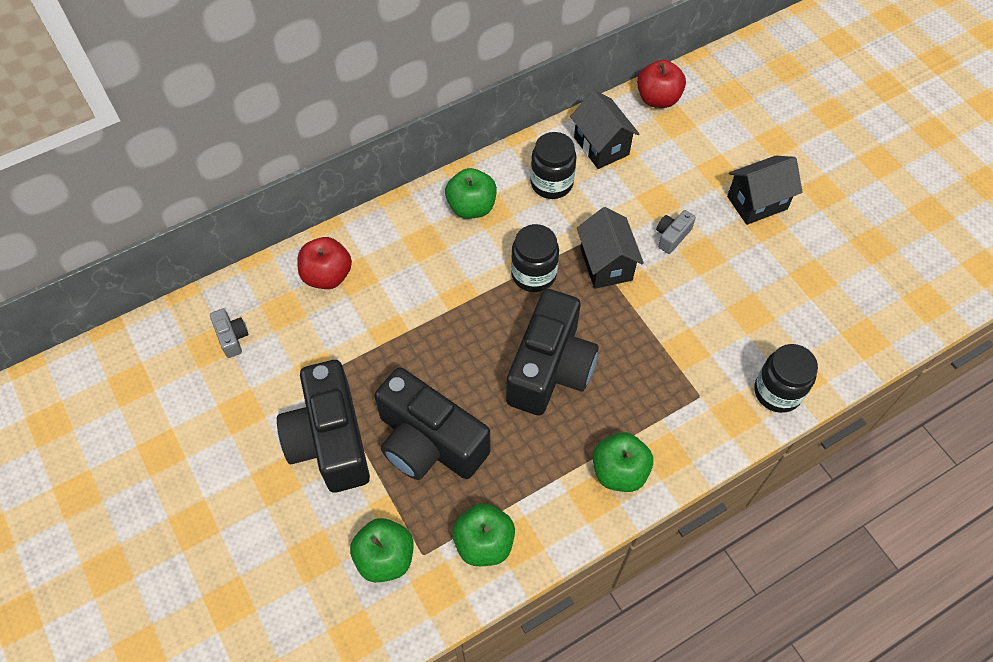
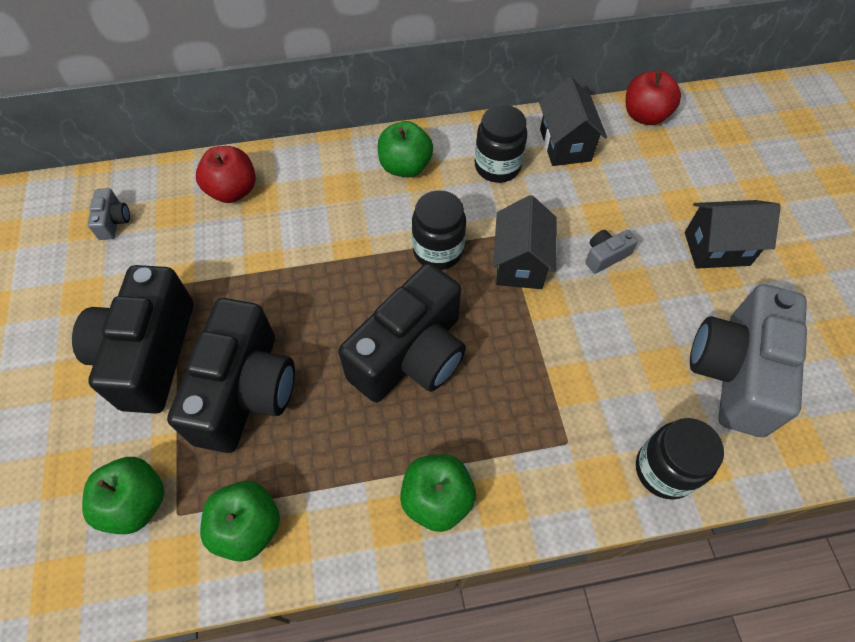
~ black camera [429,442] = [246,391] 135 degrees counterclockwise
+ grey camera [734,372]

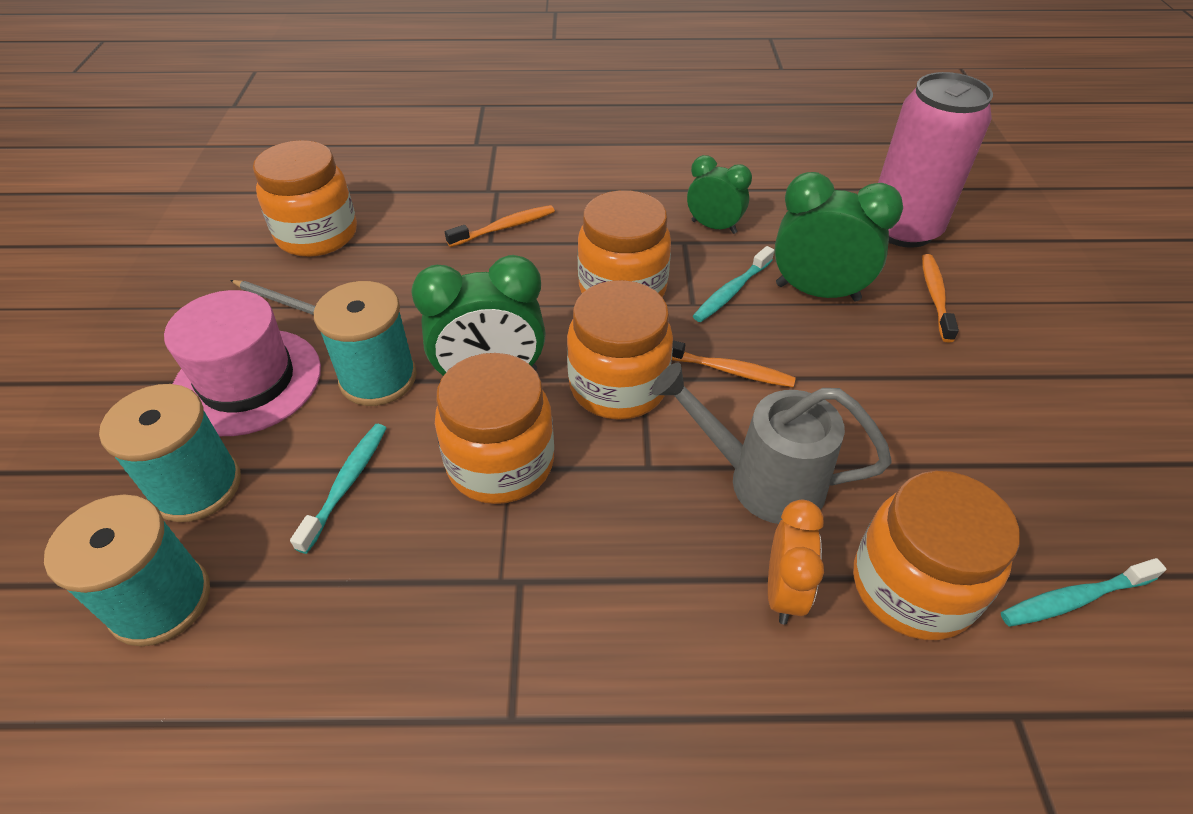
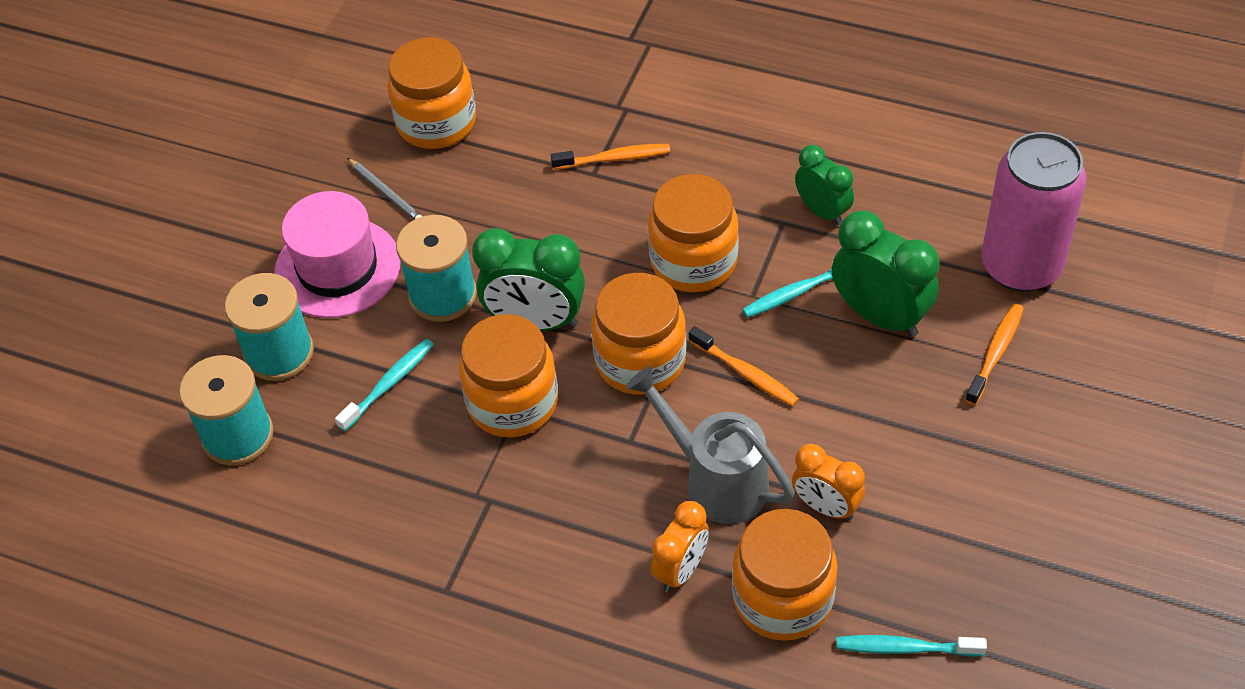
+ orange clock [826,507]

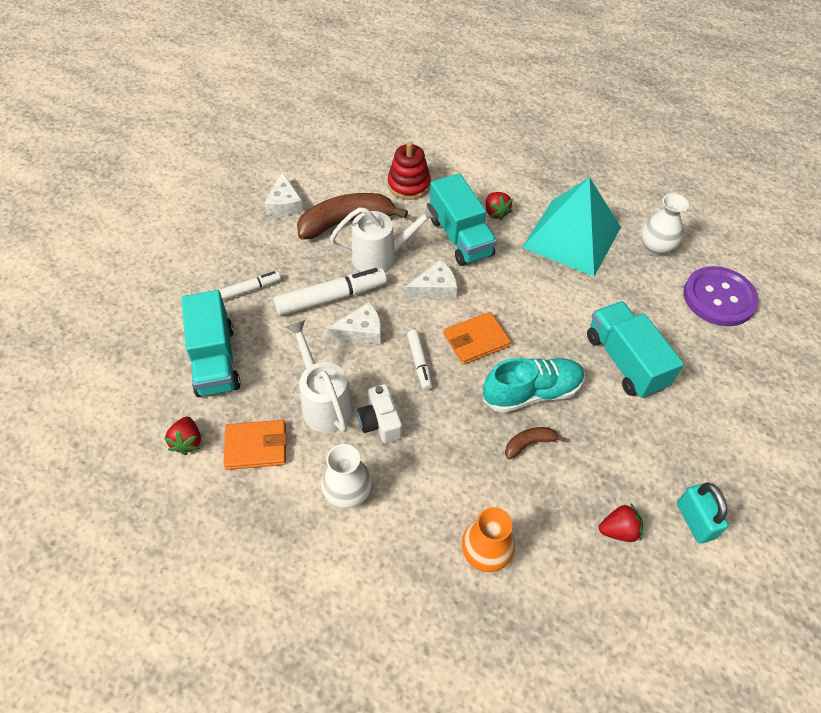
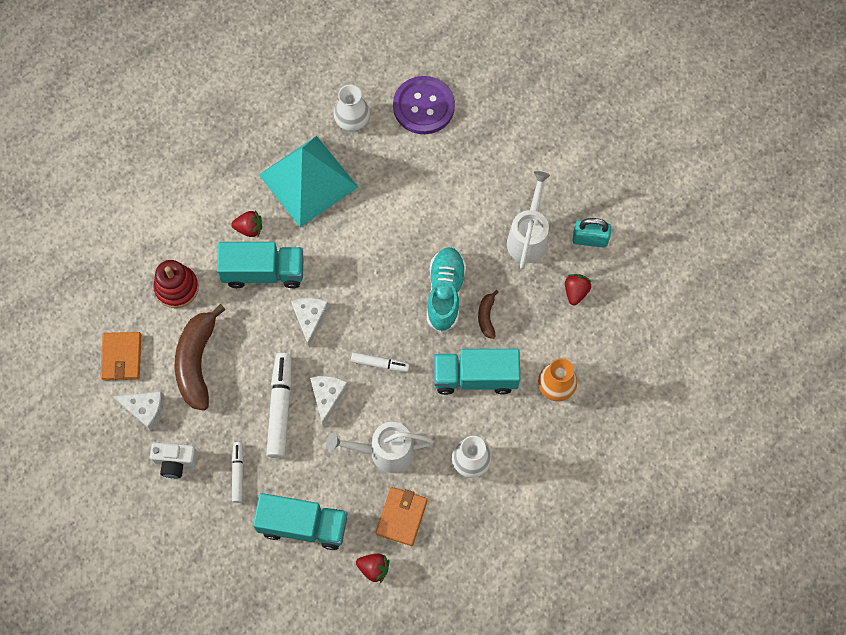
~ white watering can [381,257] to [528,237]
~ turquoise truck [625,361] to [475,377]
~ orange wallet [476,340] to [122,357]
~ white camera [380,422] to [175,461]

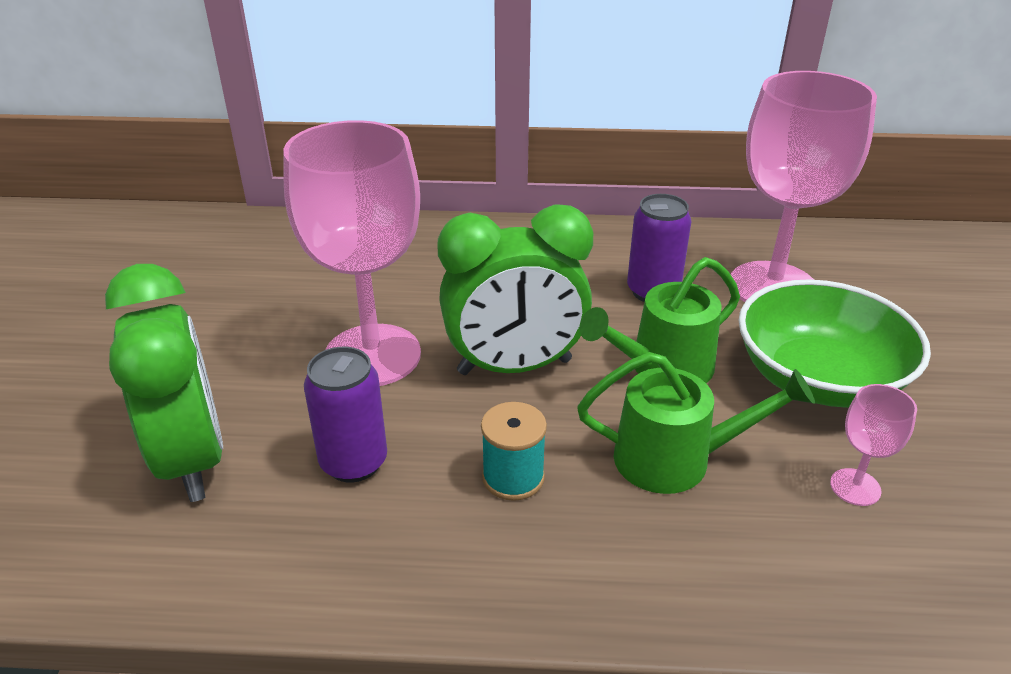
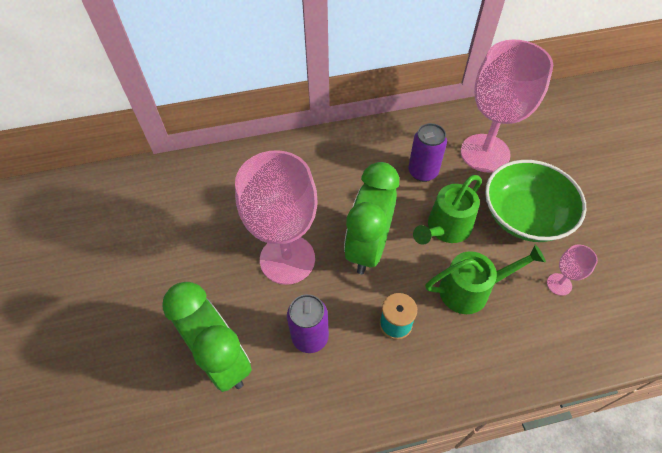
~ green clock [514,367] = [368,247] 135 degrees clockwise

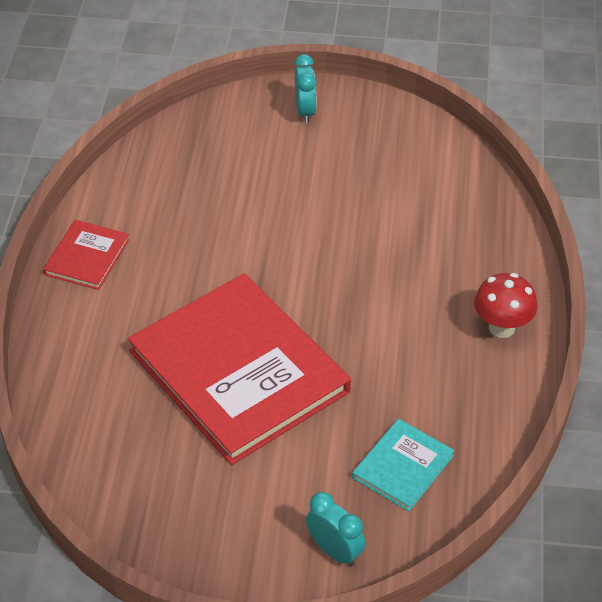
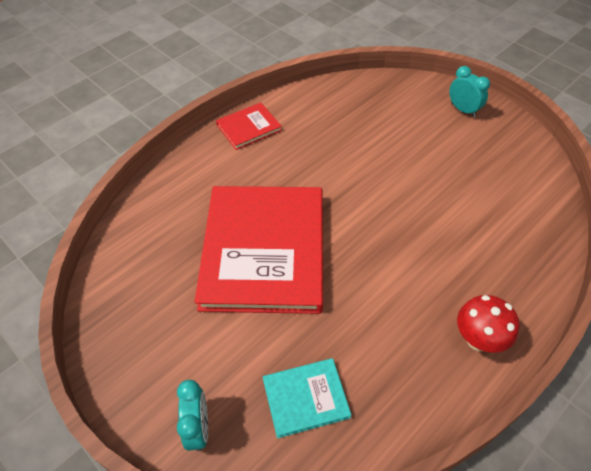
~ turquoise clock [305,111] = [463,110] 75 degrees counterclockwise

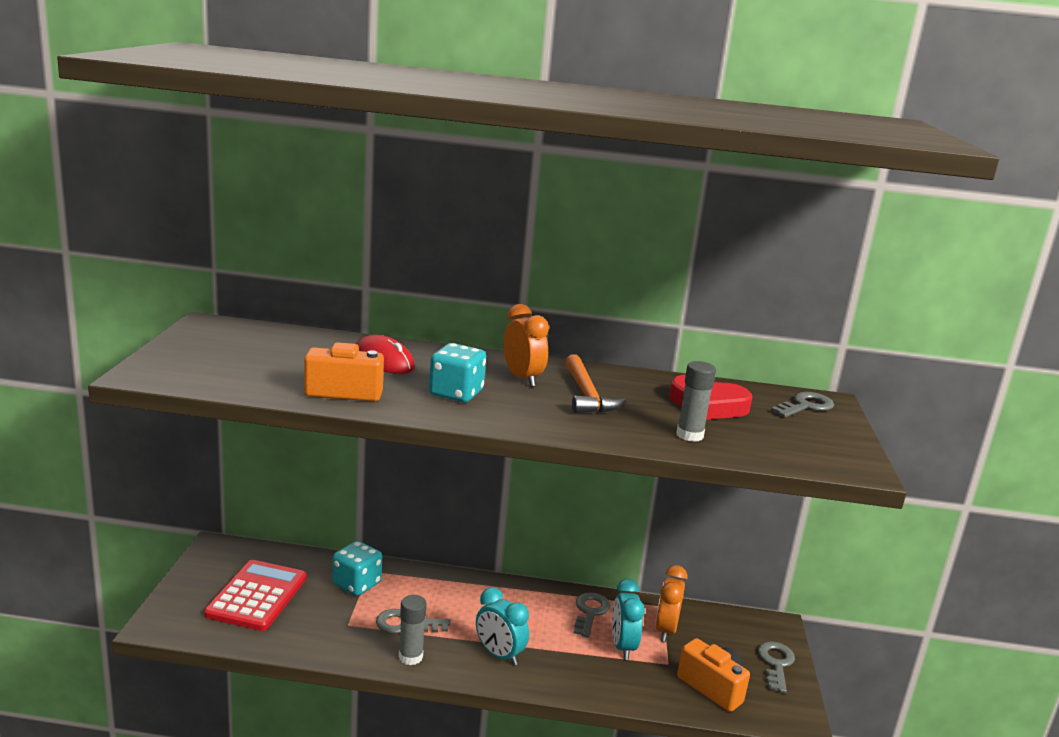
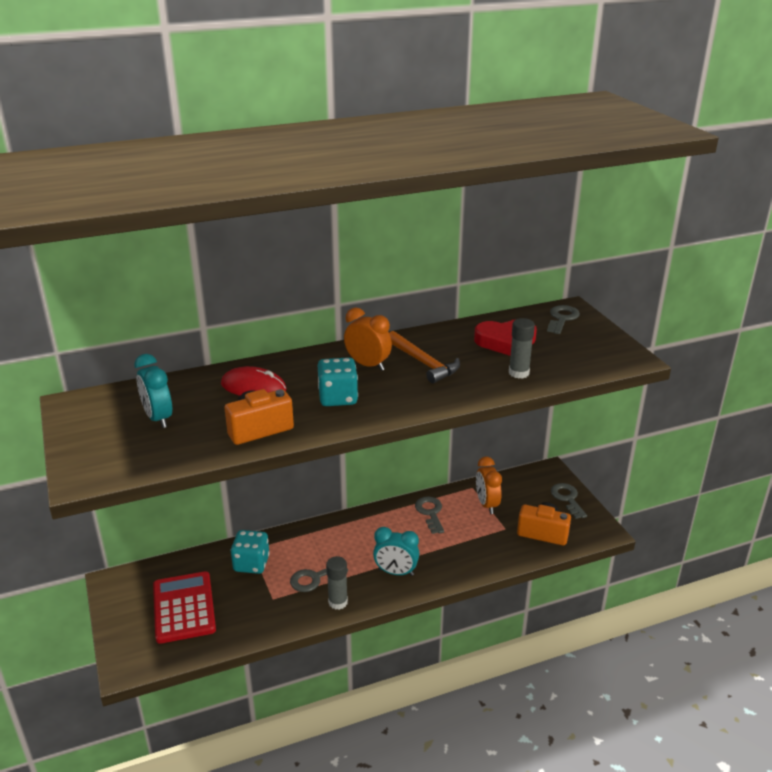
~ turquoise clock [622,646] to [158,418]

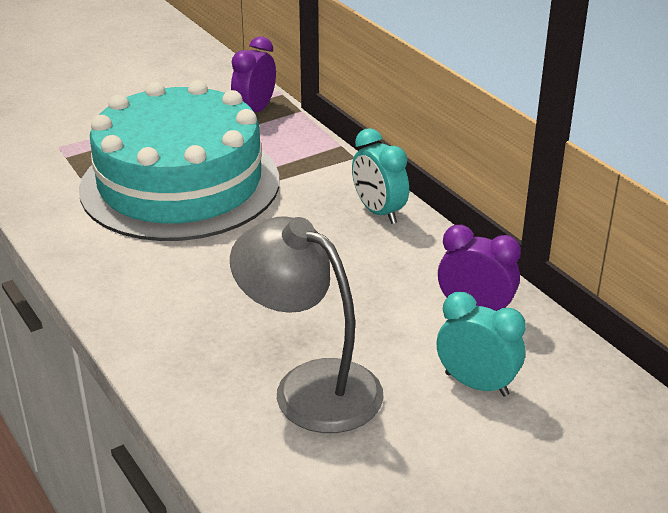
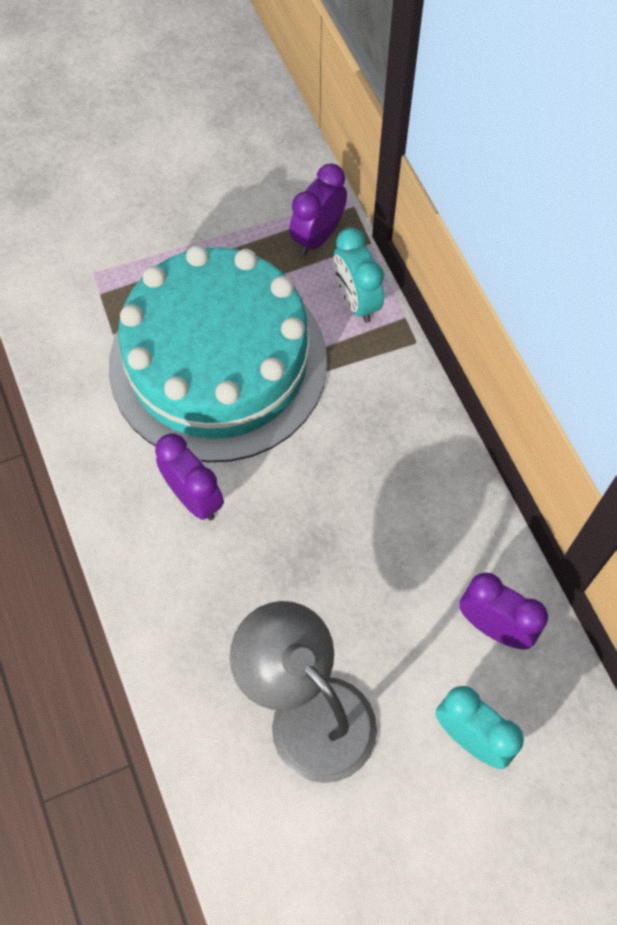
~ turquoise clock [378,212] to [356,301]
+ purple clock [194,498]

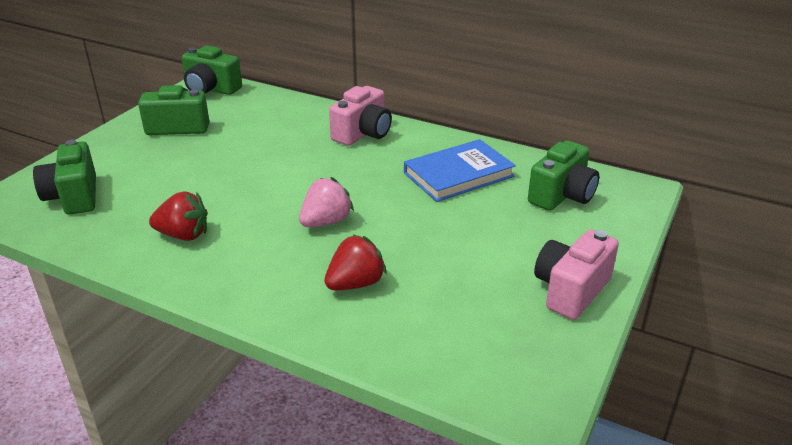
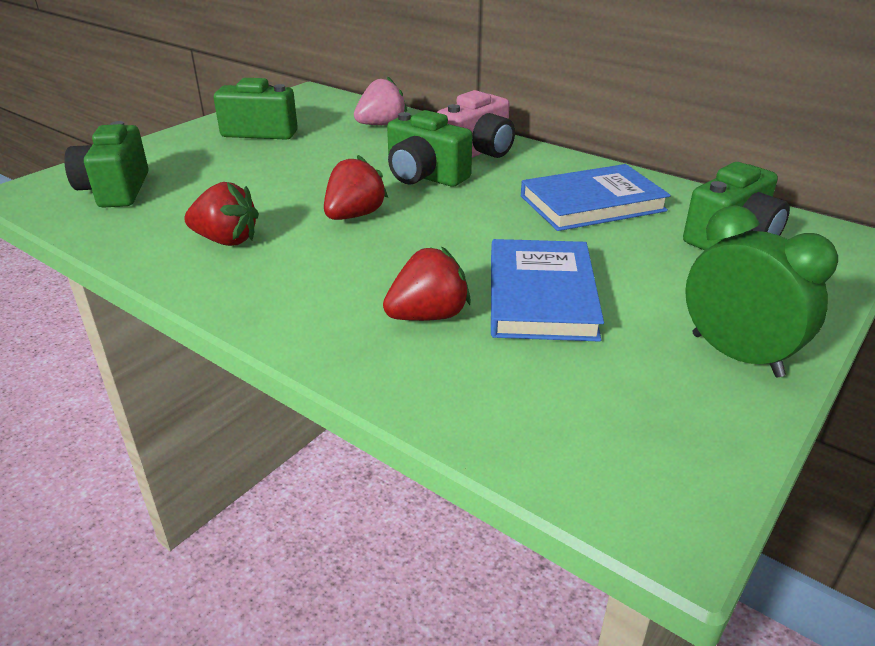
~ green camera [211,89] to [424,176]
~ pink strawberry [326,222] to [381,125]
~ pink camera [571,290] to green clock [736,355]
+ red strawberry [354,215]
+ blue book [541,295]

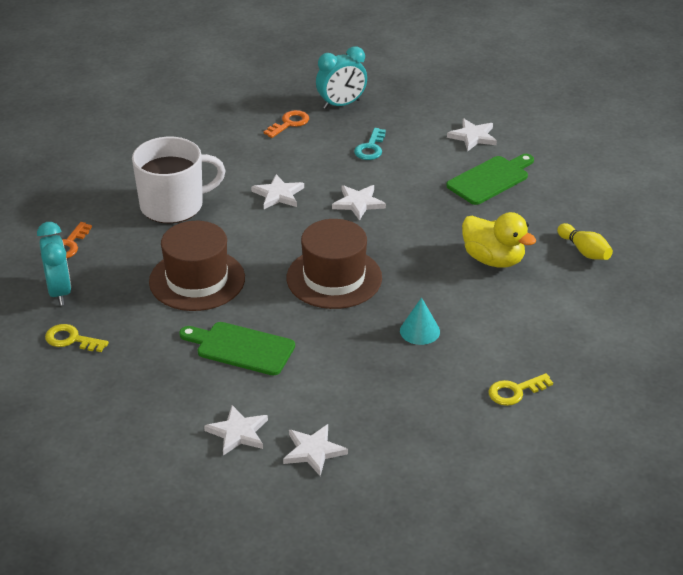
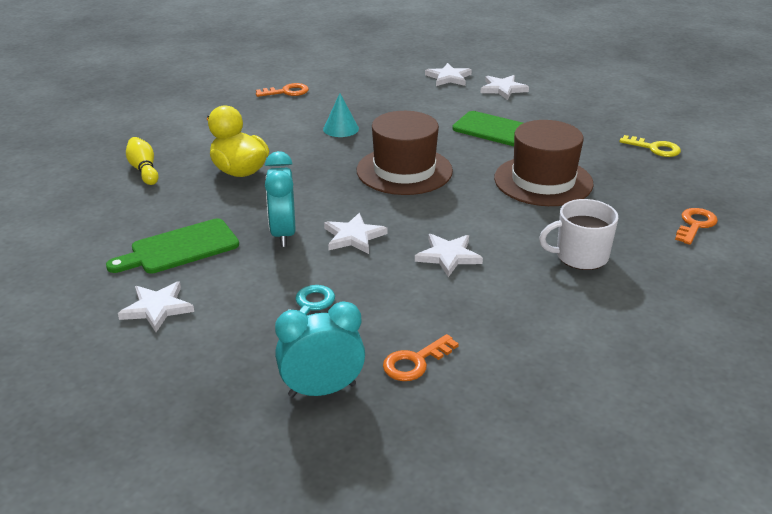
~ white mug [173,205] = [580,256] x0.66
~ turquoise clock [59,292] to [283,234]
~ yellow key [515,391] to orange key [286,92]

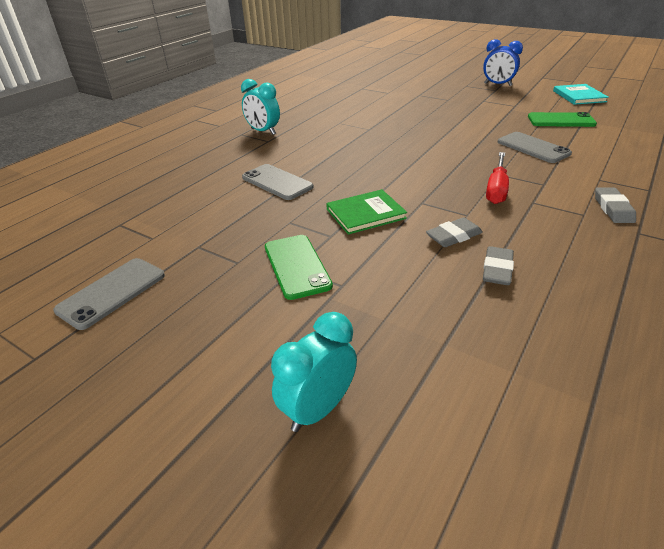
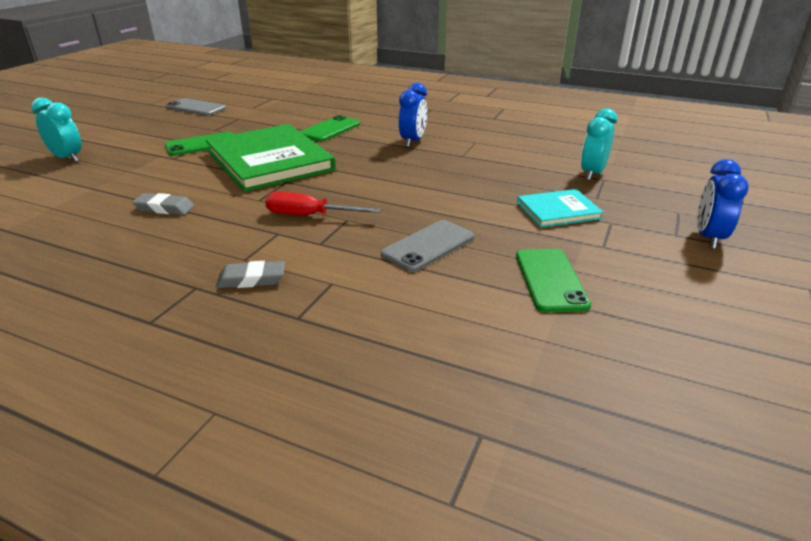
~ turquoise clock [263,131] to [592,174]
~ turquoise book [579,96] to [558,211]
~ grey phone [277,182] to green phone [330,129]
~ green book [365,214] = [269,161] x2.02
- grey eraser [453,236]
+ blue clock [412,141]

